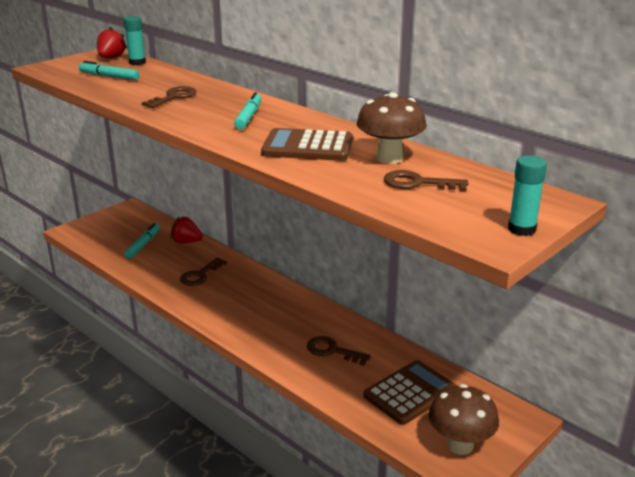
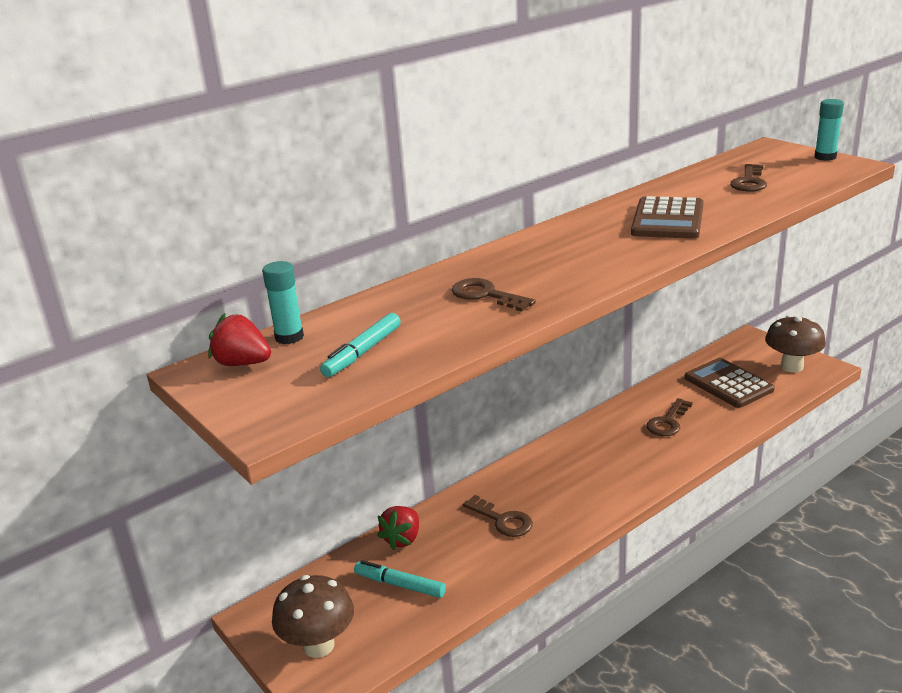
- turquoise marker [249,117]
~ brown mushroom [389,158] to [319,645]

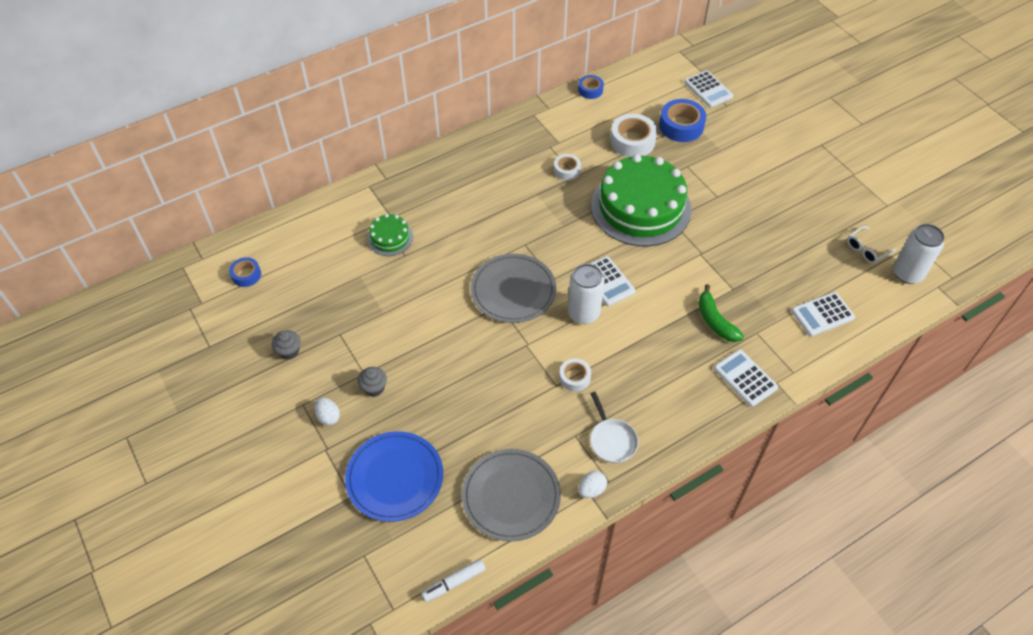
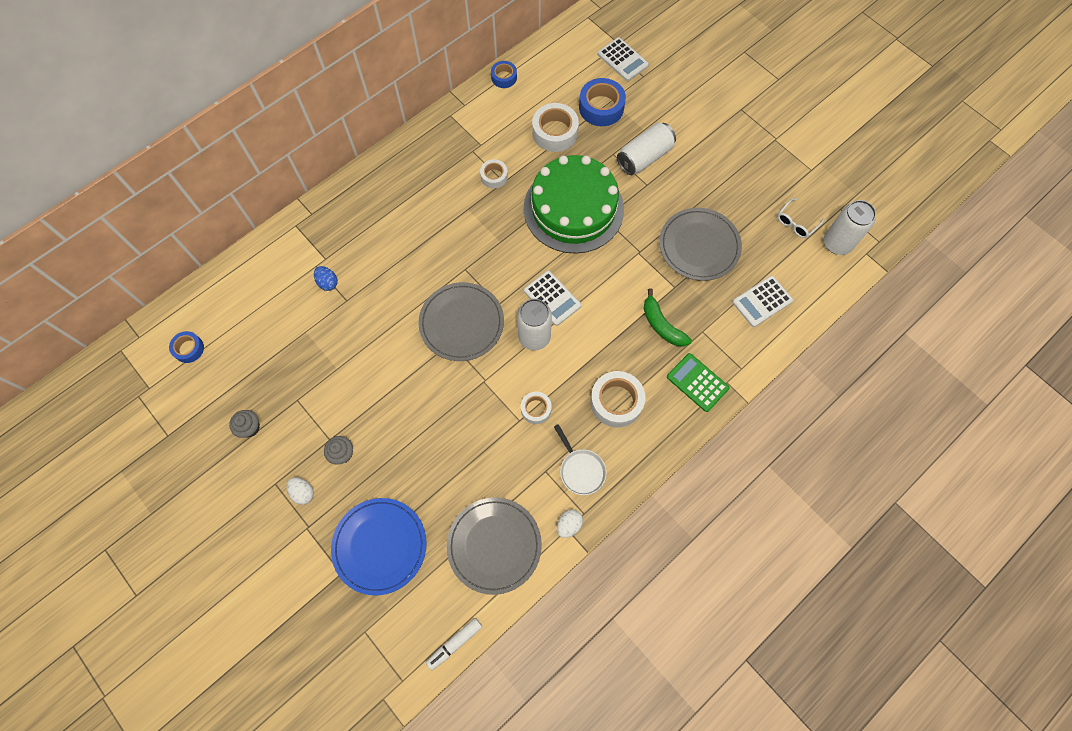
~ green cake [390,238] to blue egg [328,283]
~ white calculator [745,378] to green calculator [697,382]
+ white can [644,157]
+ grey plate [699,246]
+ white tape [616,402]

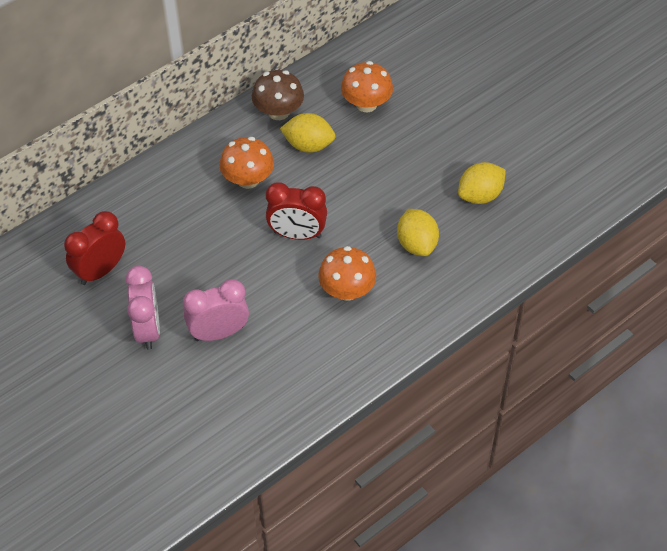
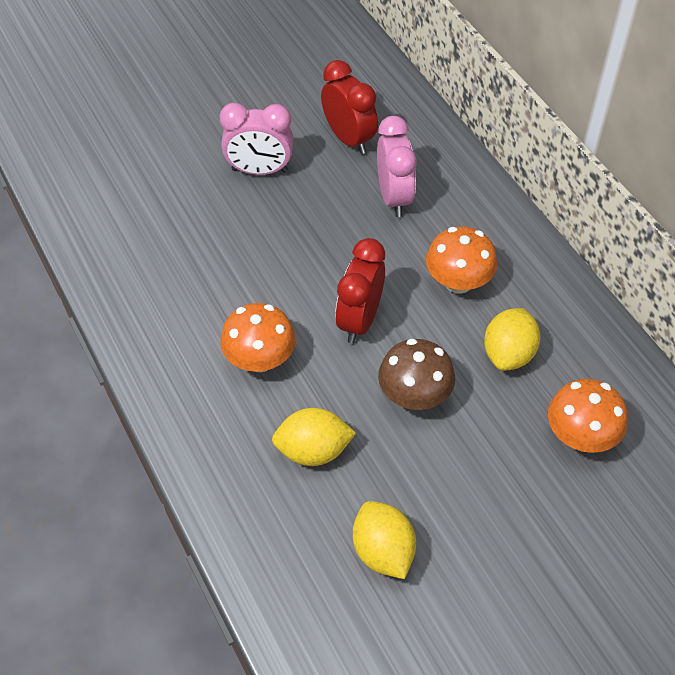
~ brown mushroom [278,112] to [414,395]
~ pink clock [219,333] to [394,197]

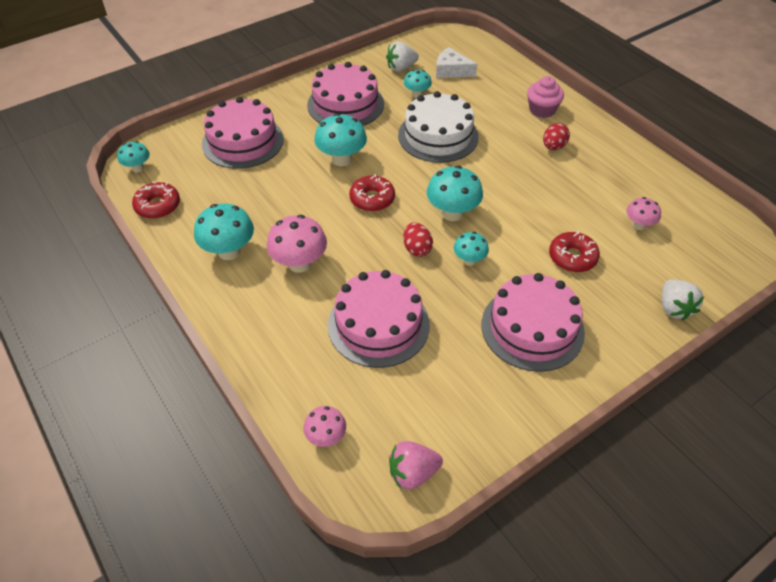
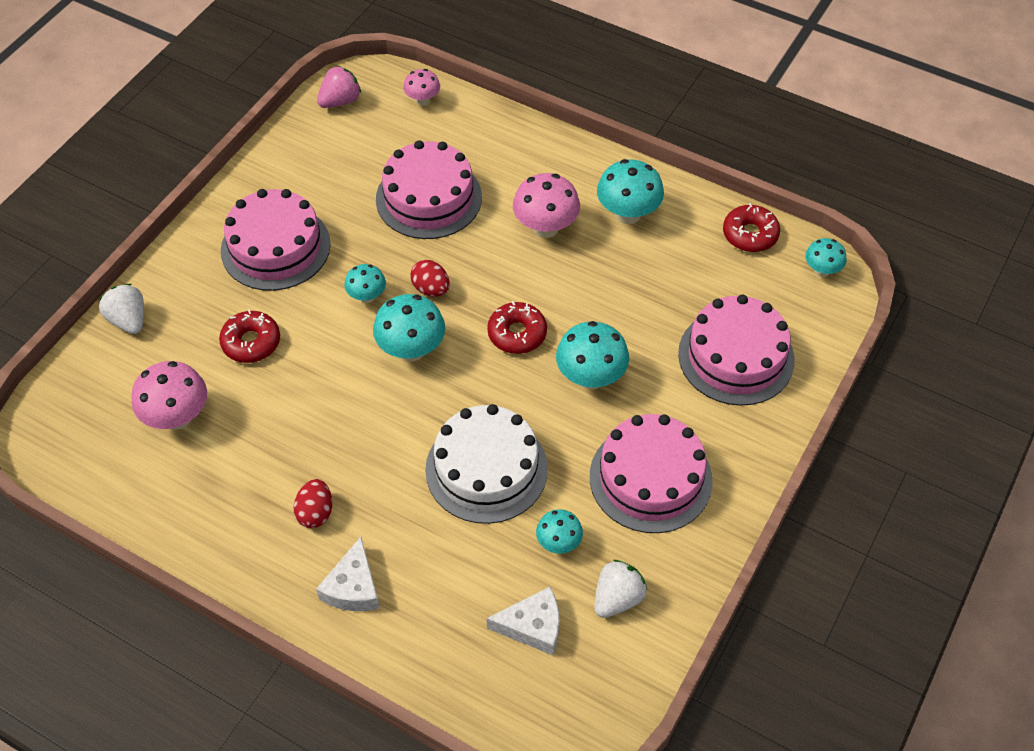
~ pink cupcake [542,110] to white cheese [353,587]
~ pink mushroom [638,225] = [177,417] x1.68

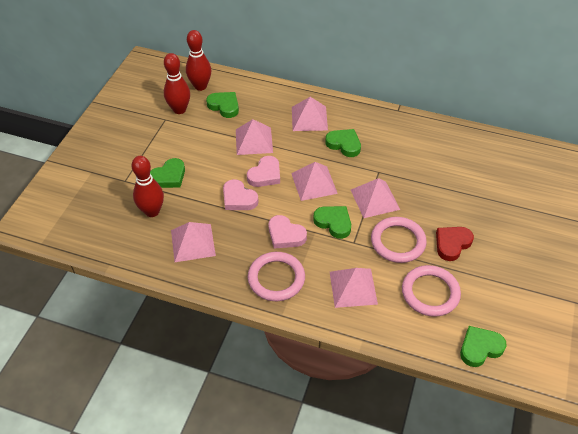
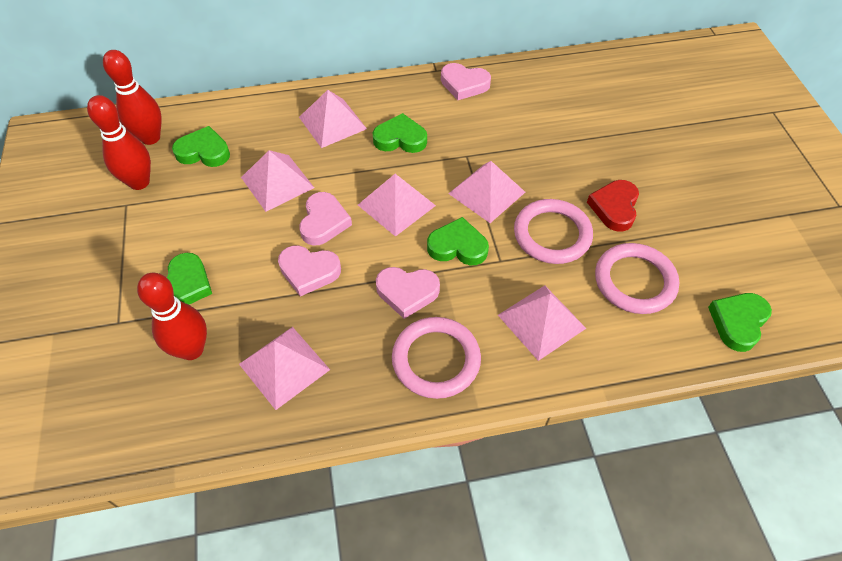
+ pink heart [464,84]

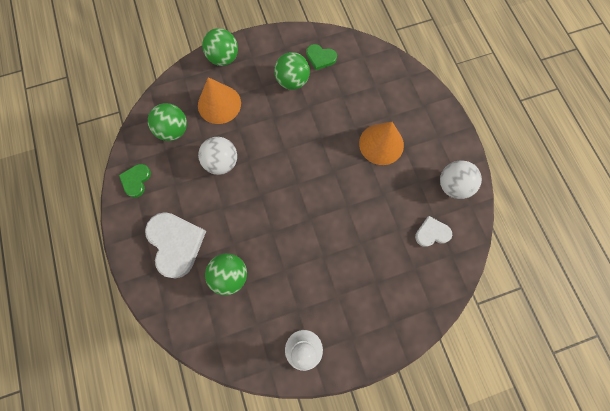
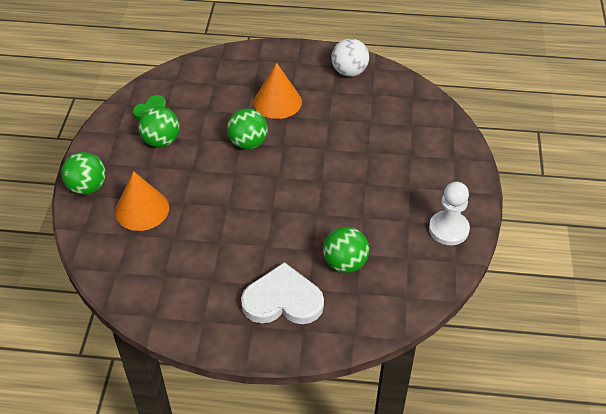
~ green ball [173,130] to [248,143]
- white ball [222,162]
- green heart [136,180]
- white heart [432,233]

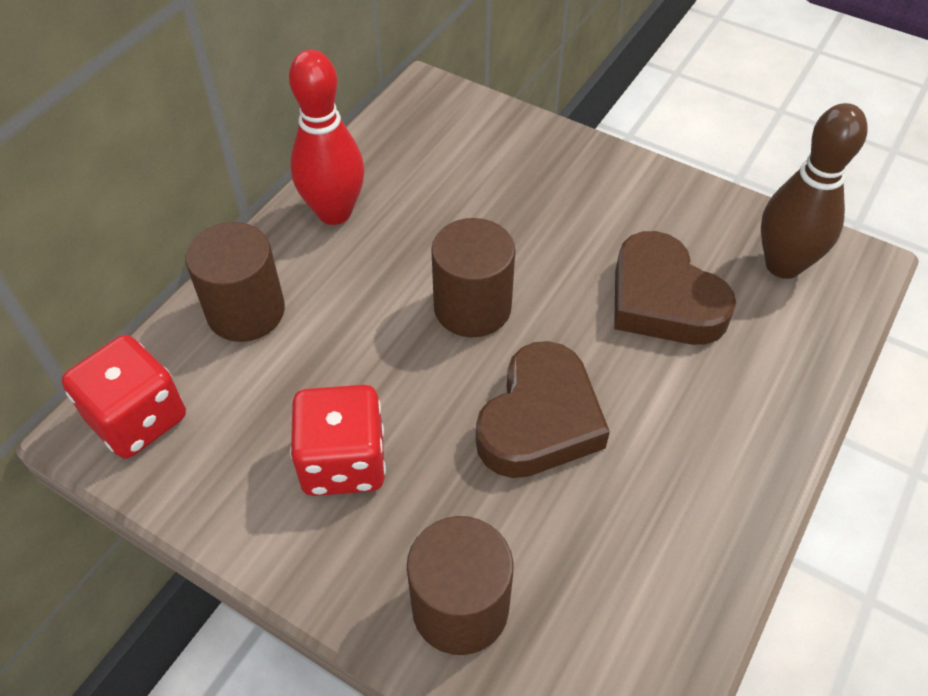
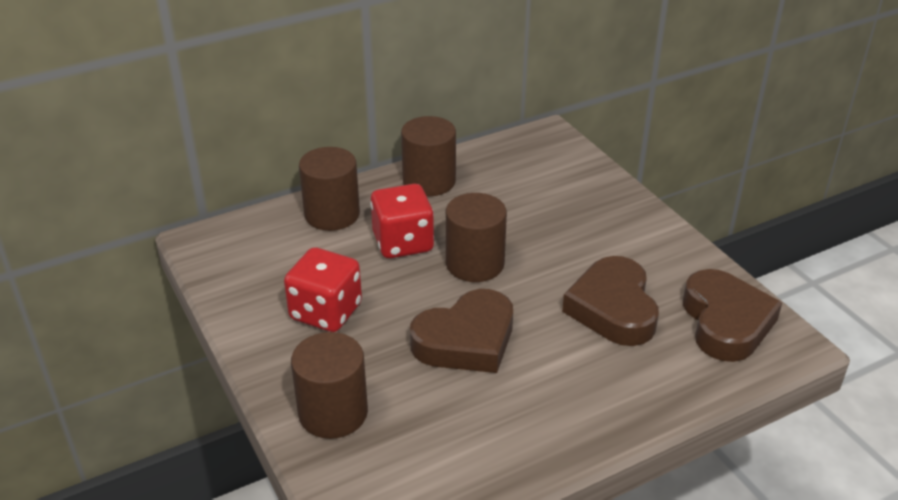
~ red bowling pin [334,212] to brown cylinder [429,181]
~ brown bowling pin [783,265] to brown heart [726,322]
~ red dice [138,419] to [403,243]

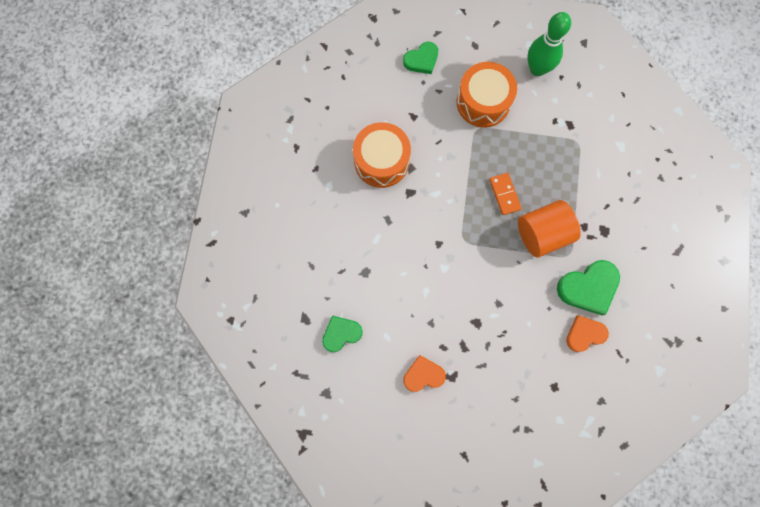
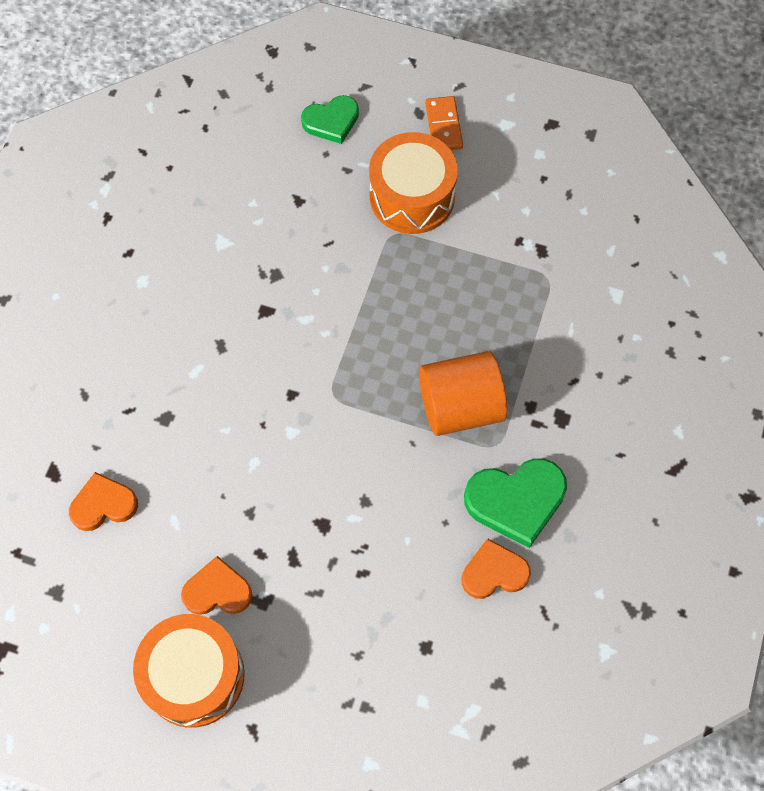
- green bowling pin [537,69]
~ orange drum [381,161] to [194,676]
~ orange domino [504,194] to [444,126]
~ green heart [341,334] to orange heart [103,504]

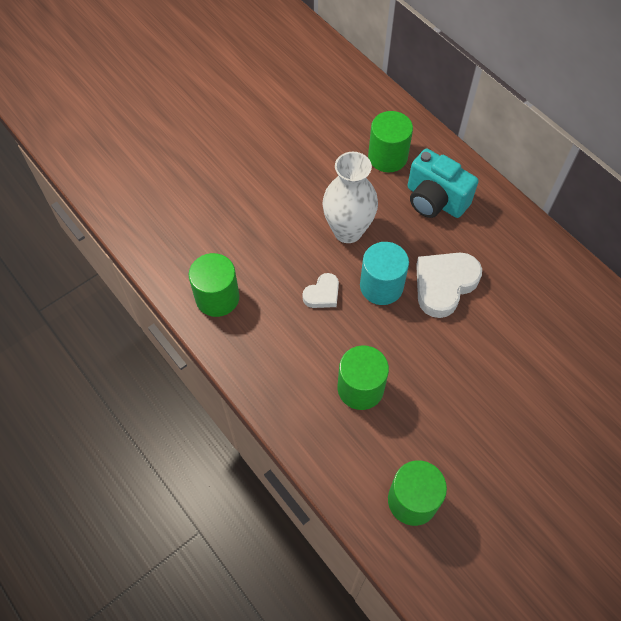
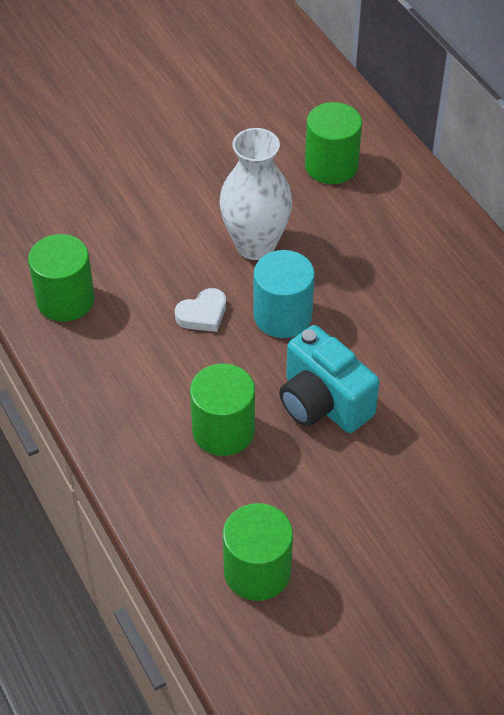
~ turquoise camera [435,200] to [323,403]
- white heart [444,285]

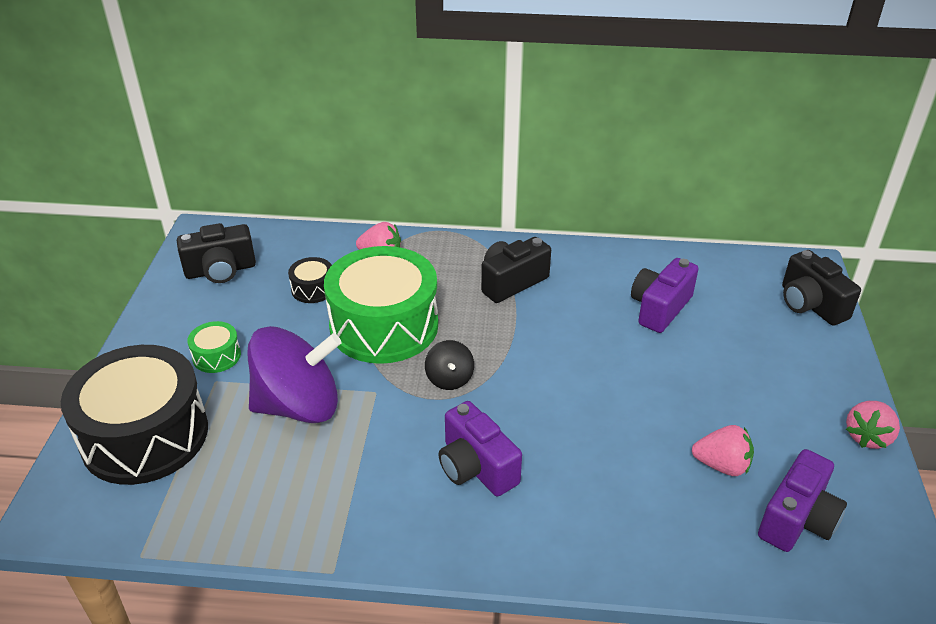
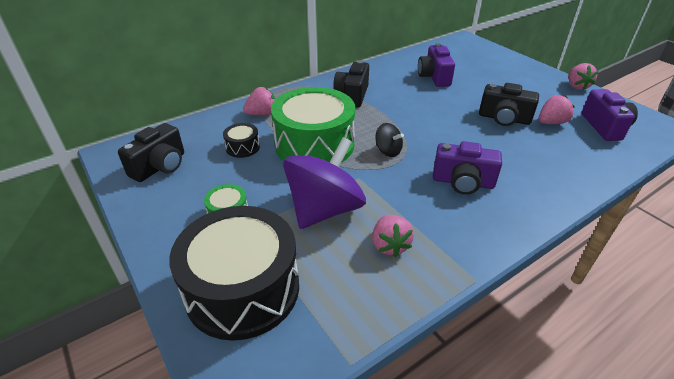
~ black camera [810,304] to [504,118]
+ pink strawberry [390,245]

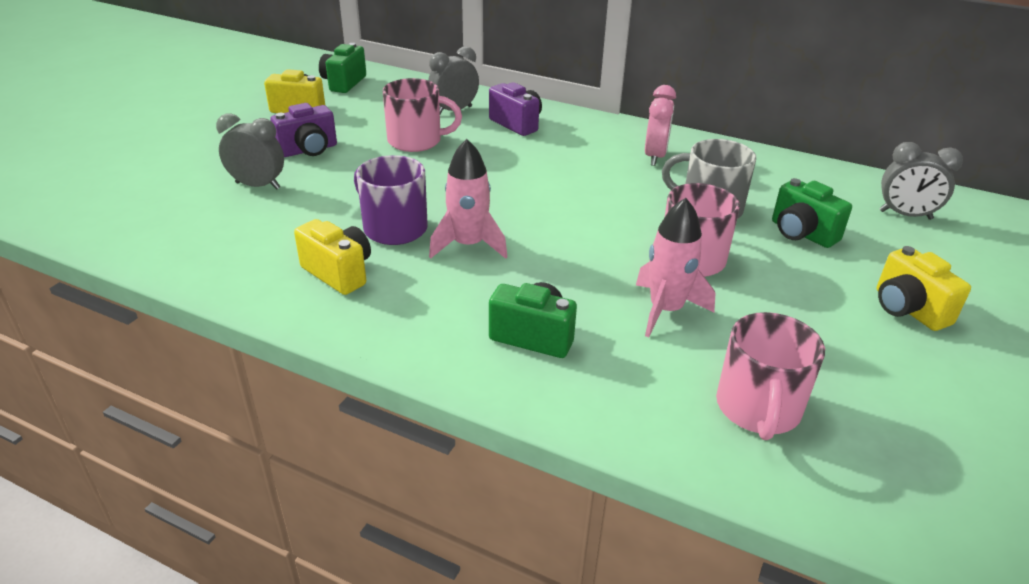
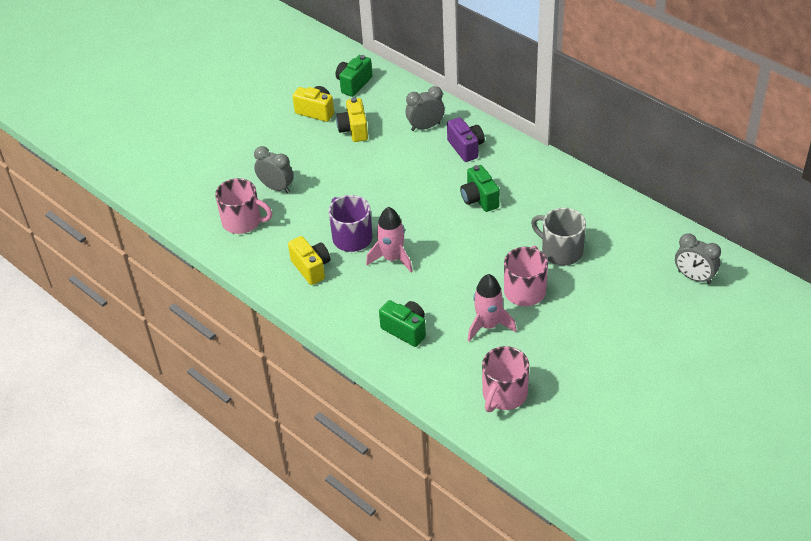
~ pink mug [416,141] to [243,221]
- pink clock [655,156]
- purple camera [309,150]
~ green camera [801,233] to [479,199]
~ yellow camera [907,309] to [354,130]

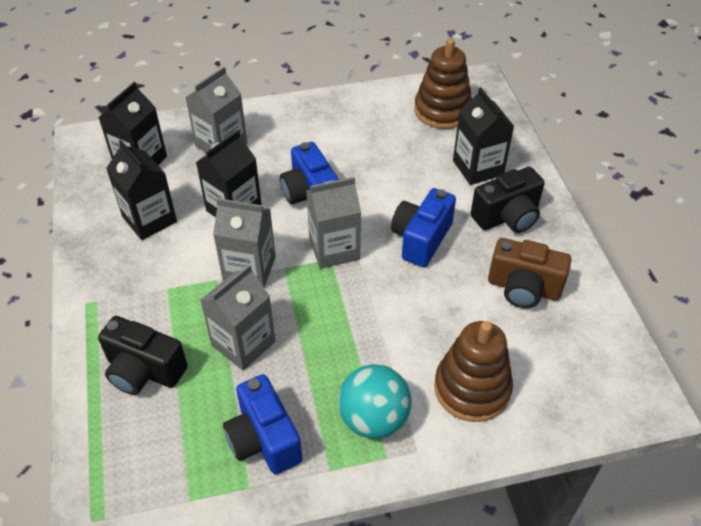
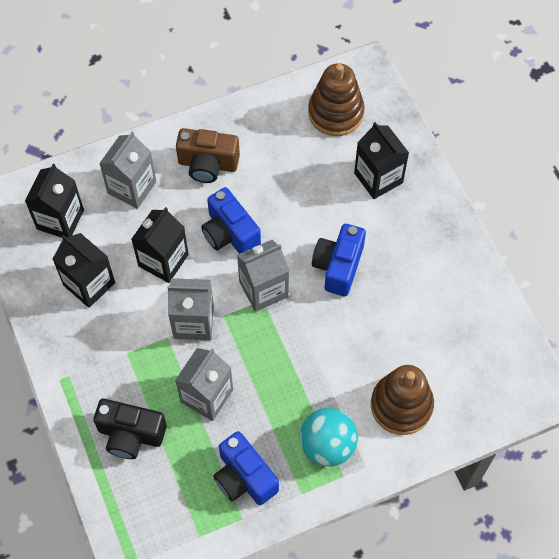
- black camera [507,217]
~ brown camera [523,288] to [208,164]

